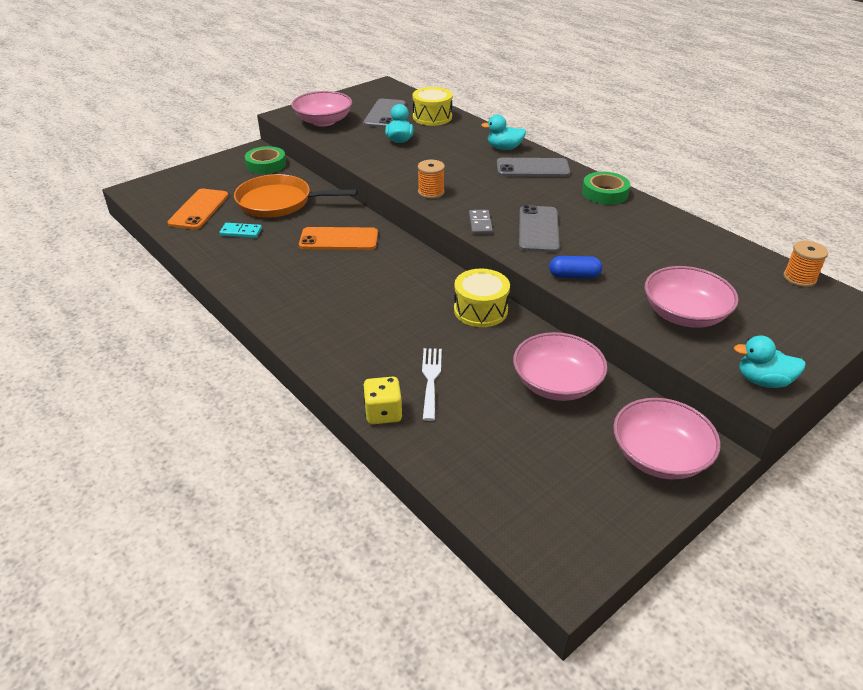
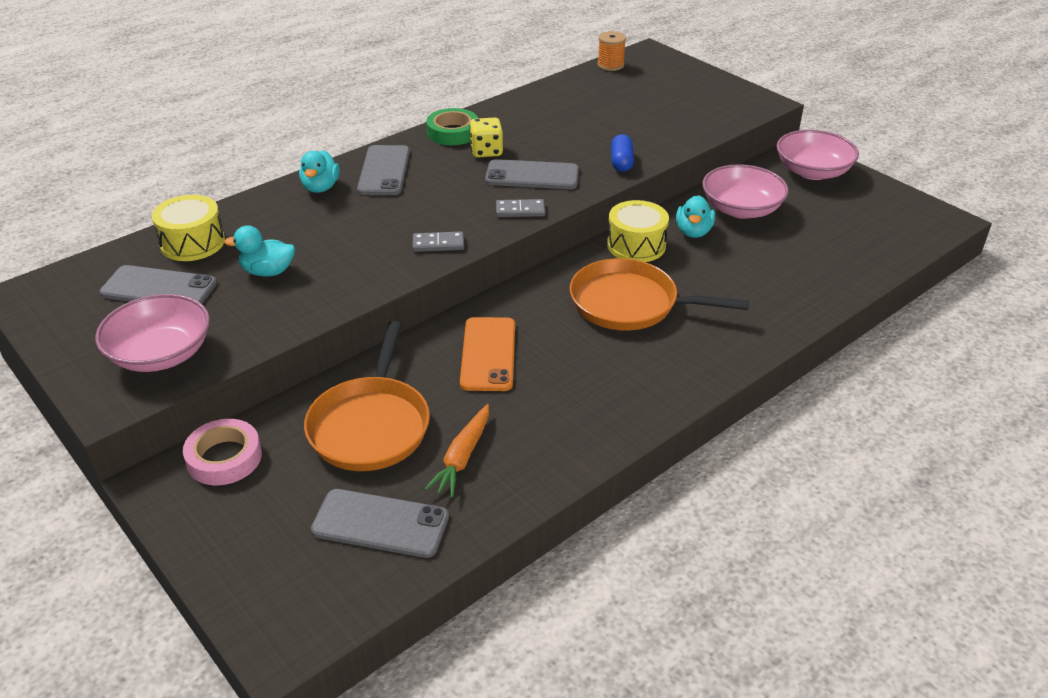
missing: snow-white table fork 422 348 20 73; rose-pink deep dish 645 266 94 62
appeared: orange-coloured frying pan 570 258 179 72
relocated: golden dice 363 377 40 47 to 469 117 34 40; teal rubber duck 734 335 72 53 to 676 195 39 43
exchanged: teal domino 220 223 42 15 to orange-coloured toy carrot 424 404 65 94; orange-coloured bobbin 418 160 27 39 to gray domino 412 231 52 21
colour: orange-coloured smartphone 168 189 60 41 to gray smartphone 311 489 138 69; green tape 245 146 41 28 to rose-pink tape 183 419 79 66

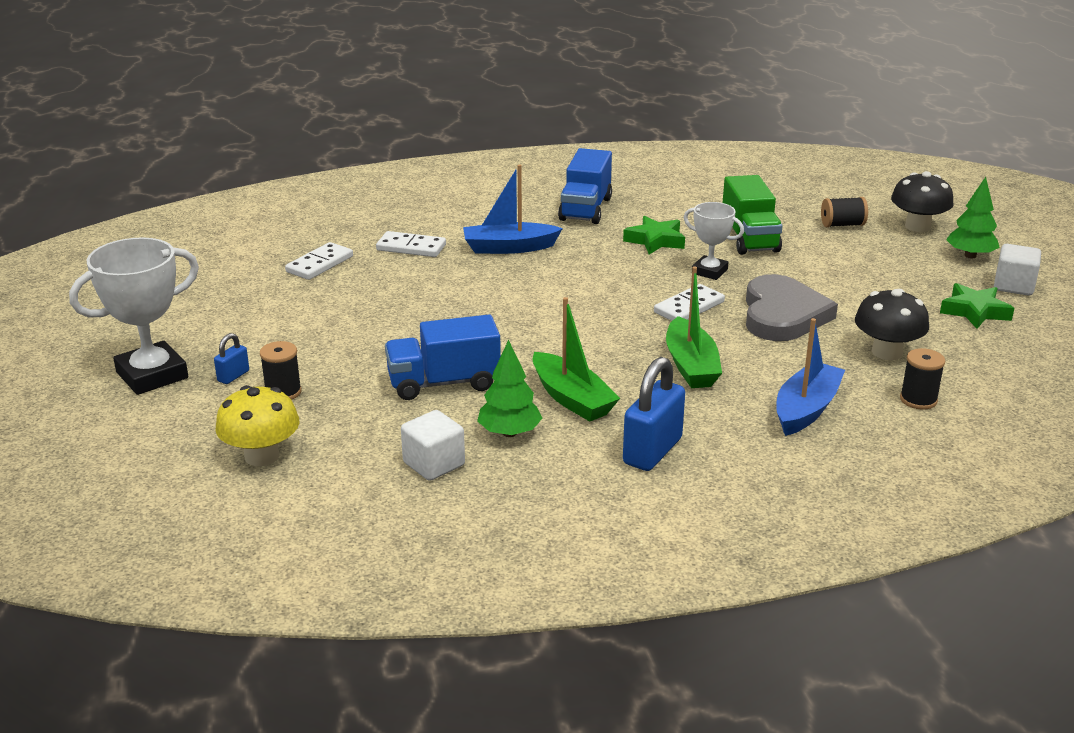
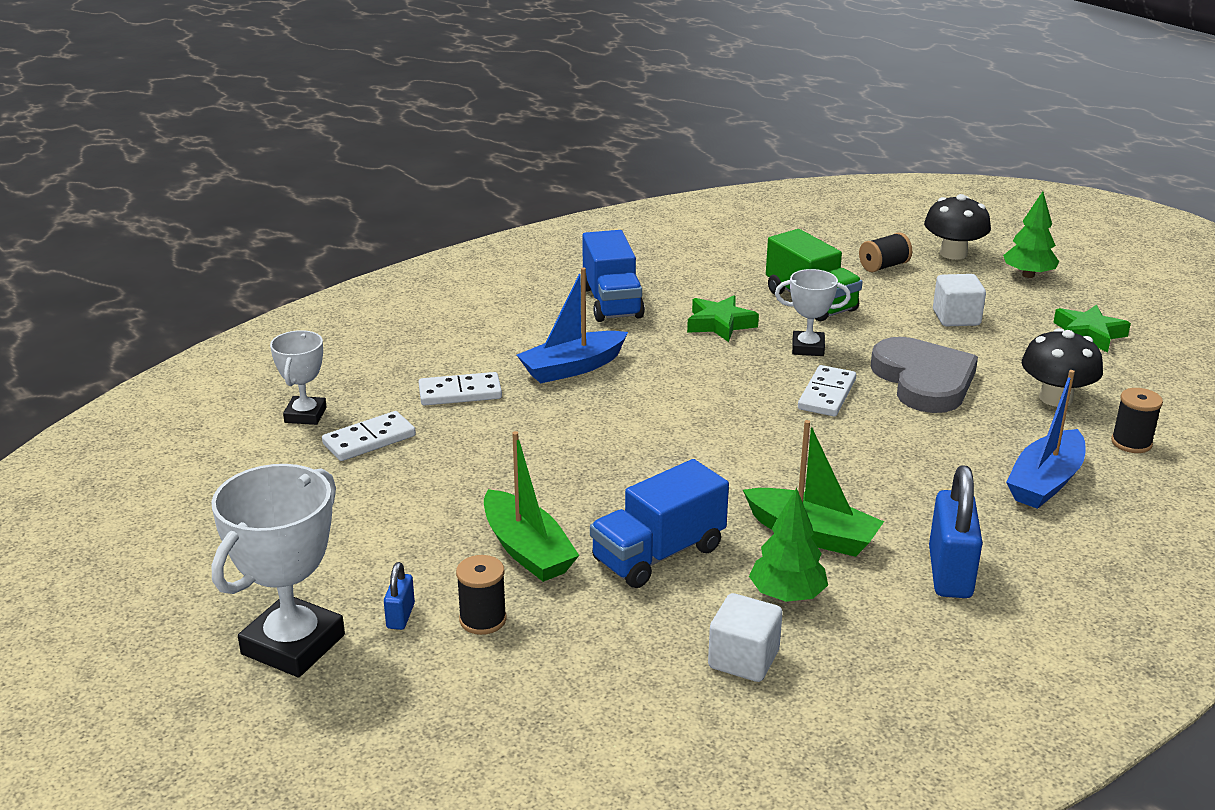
missing: golden toadstool 216 385 83 81
appeared: snow-white trophy 270 330 57 95
relocated: green toy boat 666 266 56 122 to 484 431 95 151; snow-white block 994 244 47 52 to 933 274 53 53
spun: snow-white domino 285 242 68 38 = 322 411 94 50 45 degrees clockwise; royal blue toy boat 776 318 69 118 = 1006 370 79 139 150 degrees counterclockwise

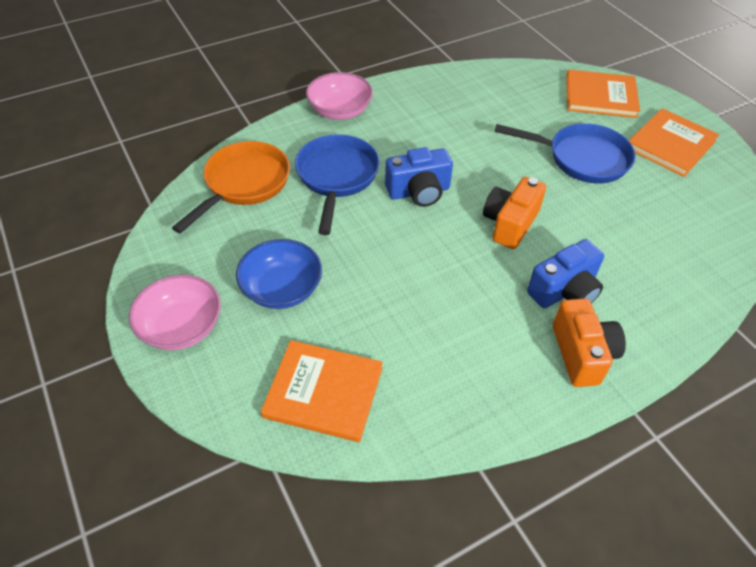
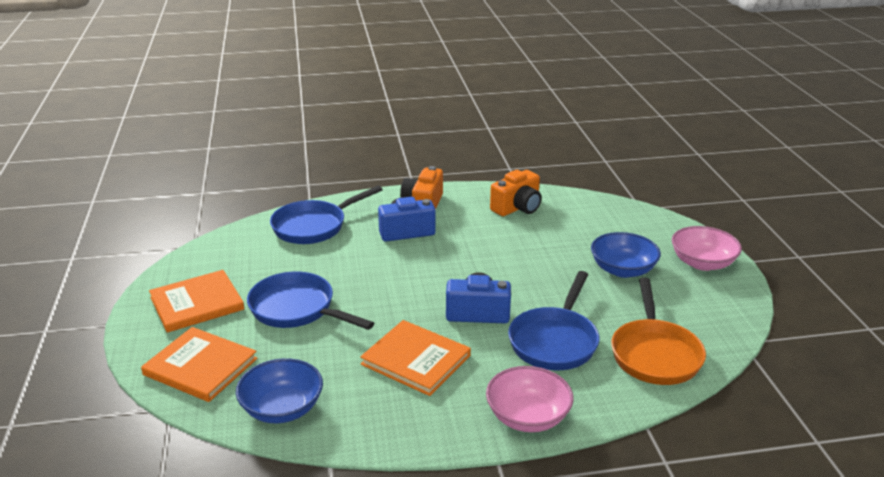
appeared: royal blue deep dish 236 358 87 65; royal blue frying pan 270 185 113 59
relocated: orange-coloured book 261 340 122 102 to 360 320 111 76; orange-coloured compact camera 483 177 63 72 to 490 170 52 46
spun: orange-coloured frying pan 172 141 118 92 = 611 278 95 107 45 degrees counterclockwise

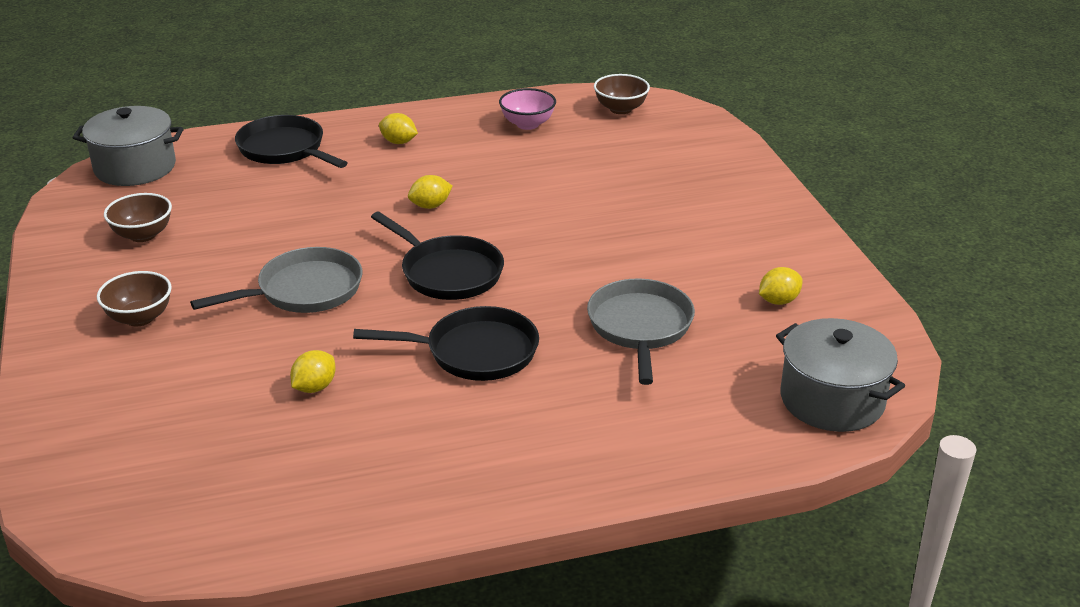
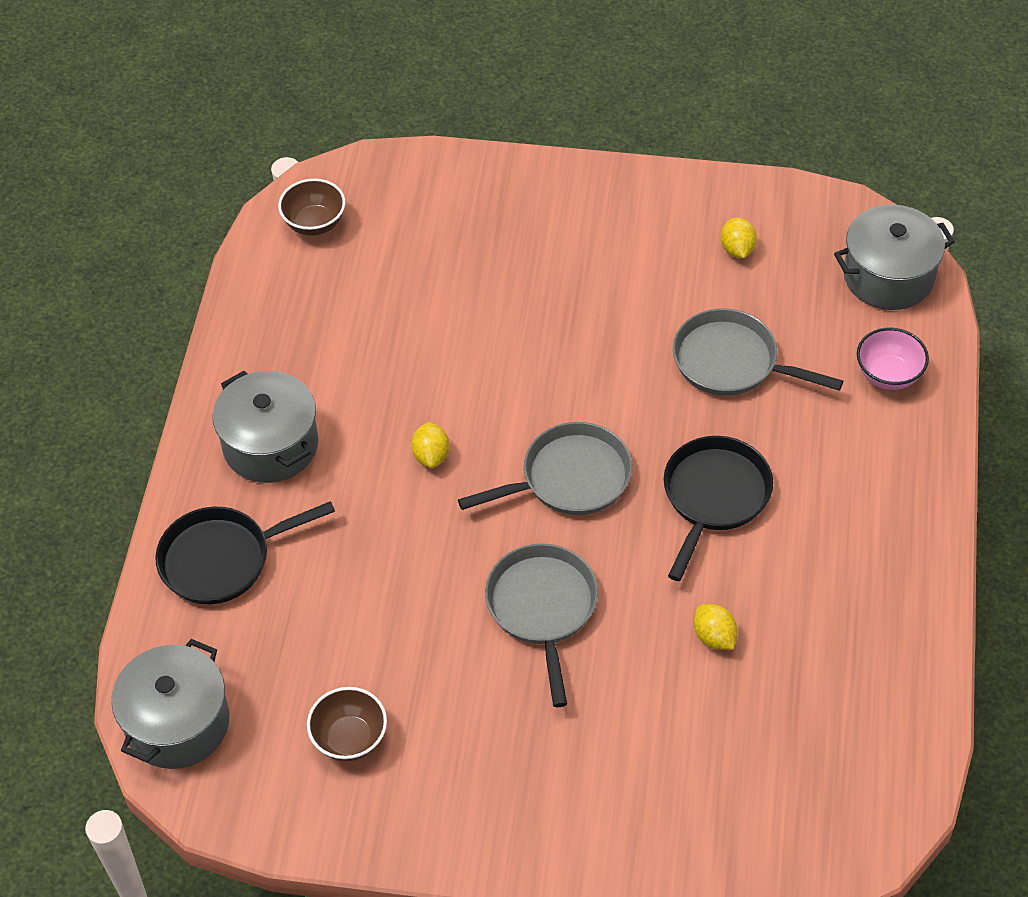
missing: dark brown deep dish 97 271 75 55
relocated: rose-pink deep dish 499 88 57 42 to 857 328 72 62
exchanged: golden citrus fruit 379 113 39 31 to gray stockpot 213 371 105 112
colour: ebony frying pan 371 212 133 88 to gray frying pan 458 422 174 93

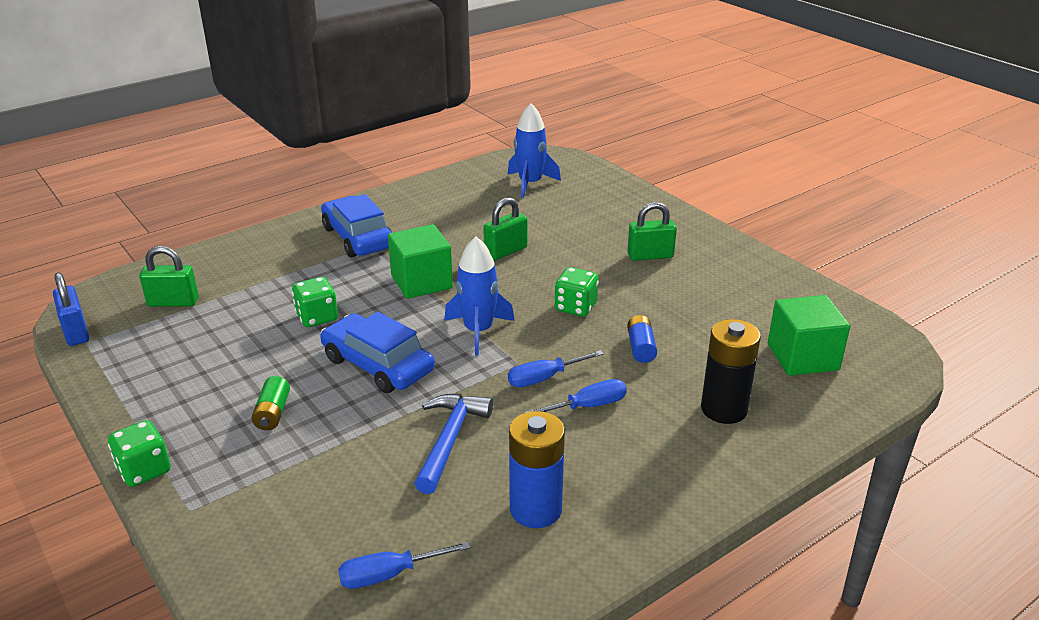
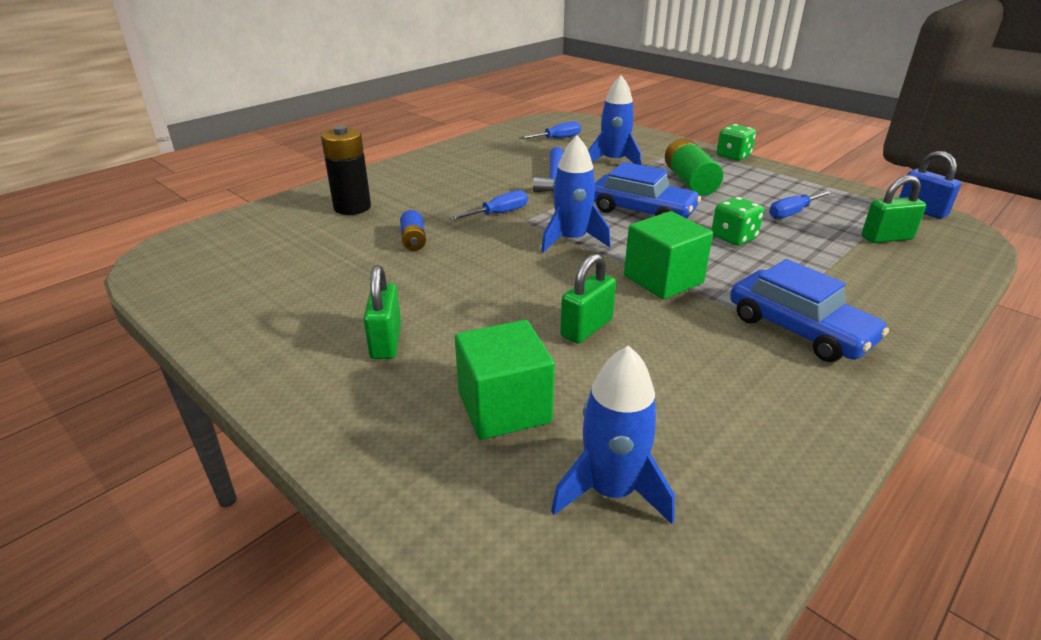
missing: royal blue battery 509 411 56 117; green dice 555 267 44 50
appeared: royal blue spaceship 588 75 53 90
relocated: royal blue screwdriver 524 379 103 34 to 769 191 63 28; green block 768 295 82 81 to 455 320 100 120
spun: green small lock 627 202 50 59 = 363 265 38 94 75 degrees counterclockwise
size: green battery 251 376 39 54 = 665 138 58 58 x1.77

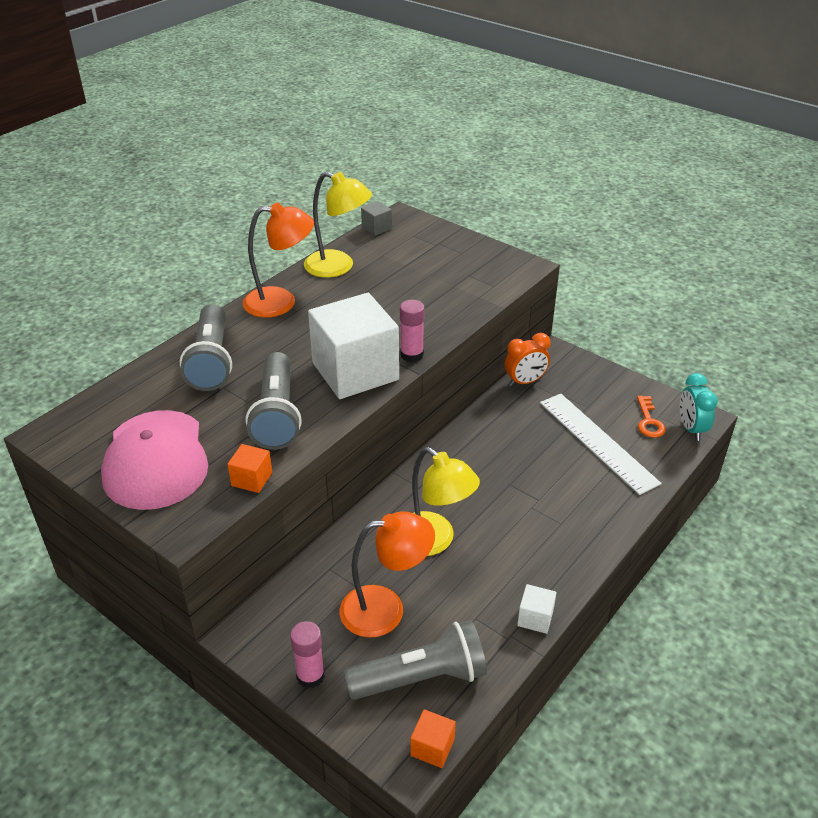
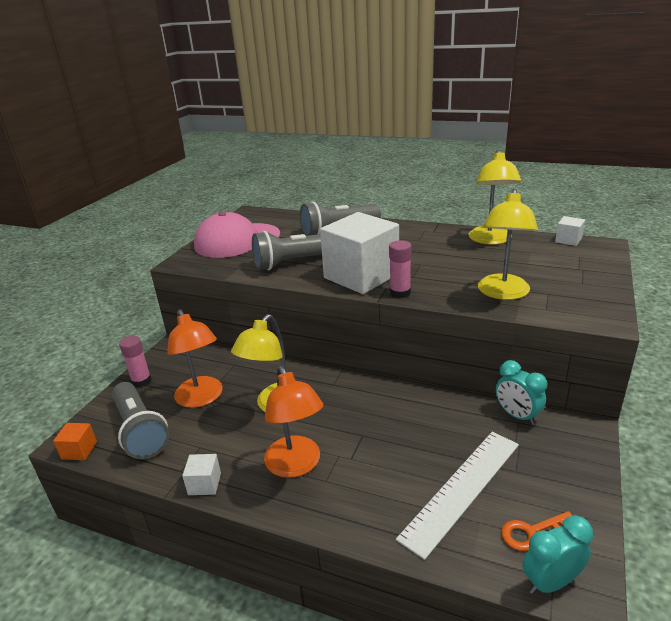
missing: orange-coloured block 227 444 45 49
appeared: golden lamp 478 189 60 111
relocated: orange-coloured lamp 243 203 71 115 to 264 366 59 112
colour: gray block 361 201 31 35 to snow-white block 555 216 30 30; orange-coloured bedside clock 505 333 46 54 to teal bedside clock 496 360 51 65

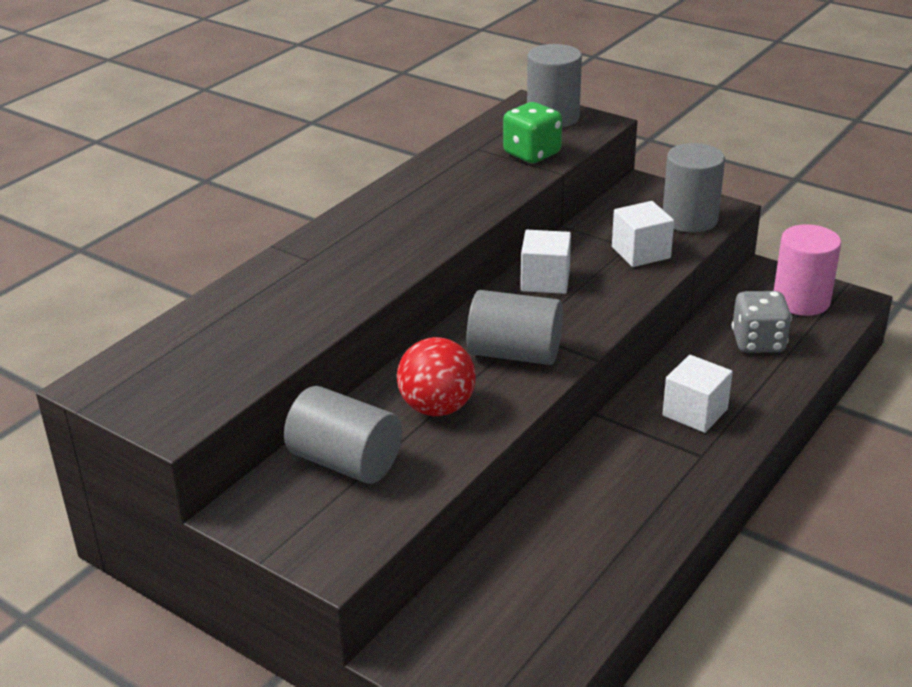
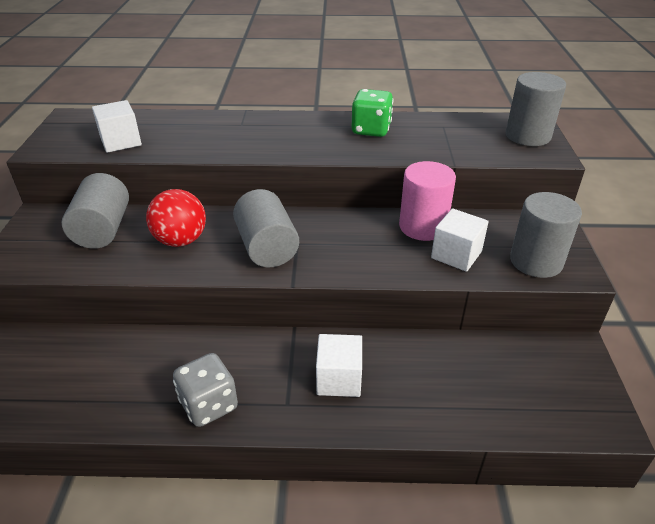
relocated: green dice 503 102 59 61 to 352 89 41 48; snow-white block 521 230 50 64 to 92 100 50 53; gray dice 732 291 60 62 to 173 353 65 74; rose-pink cylinder shape 774 224 67 92 to 399 161 57 80

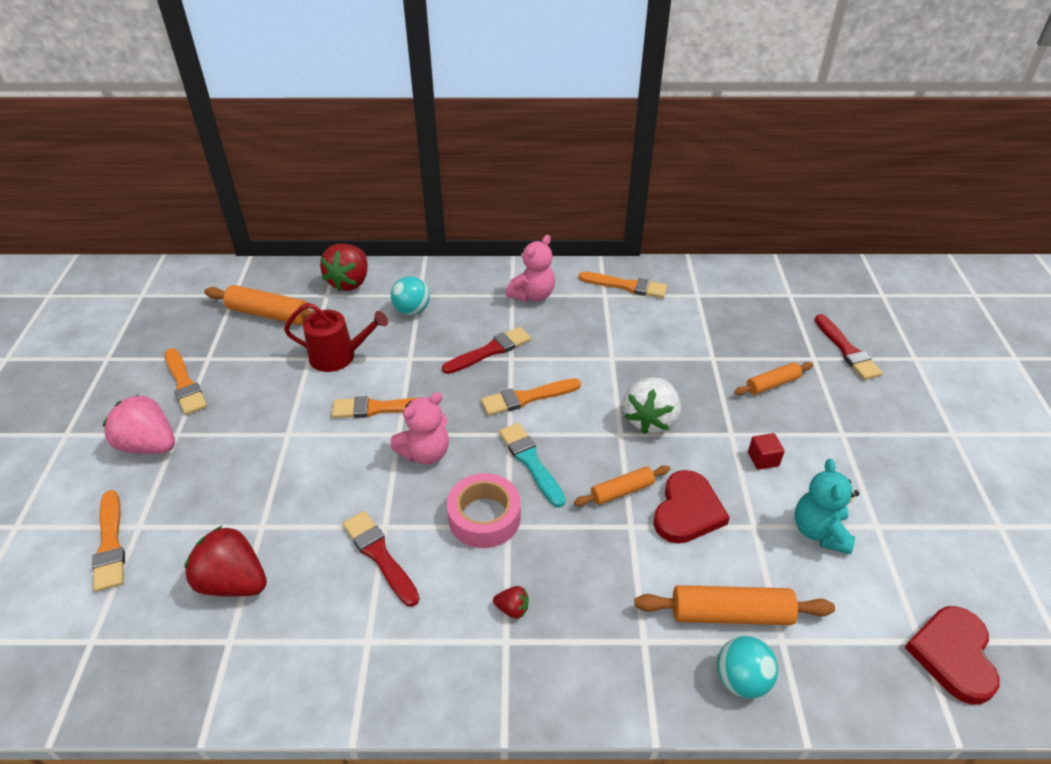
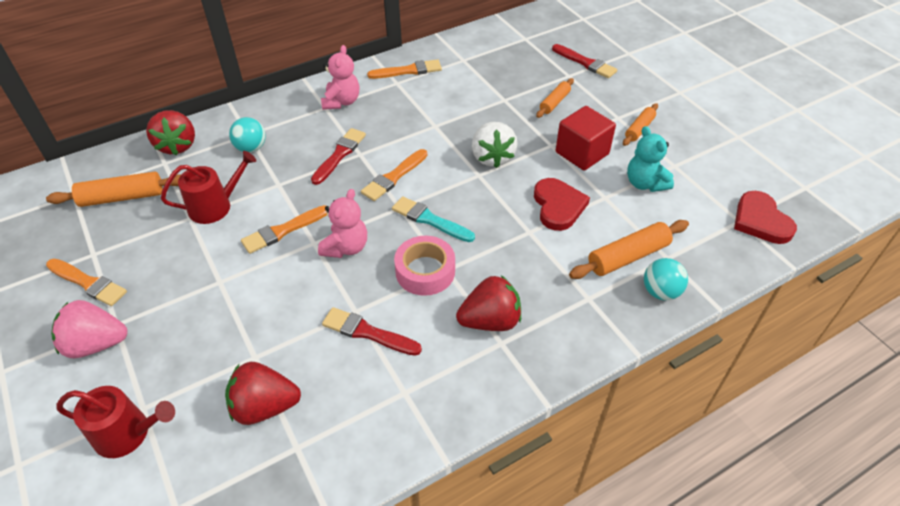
relocated: orange-coloured dough roller 574 465 96 41 to 623 103 35 43
exchanged: orange-coloured paintbrush 92 490 33 102 to red watering pot 56 386 119 72
size: red toy strawberry 493 586 36 32 = 456 275 65 56 x2.23; red block 748 433 37 37 = 556 106 60 65 x2.13

